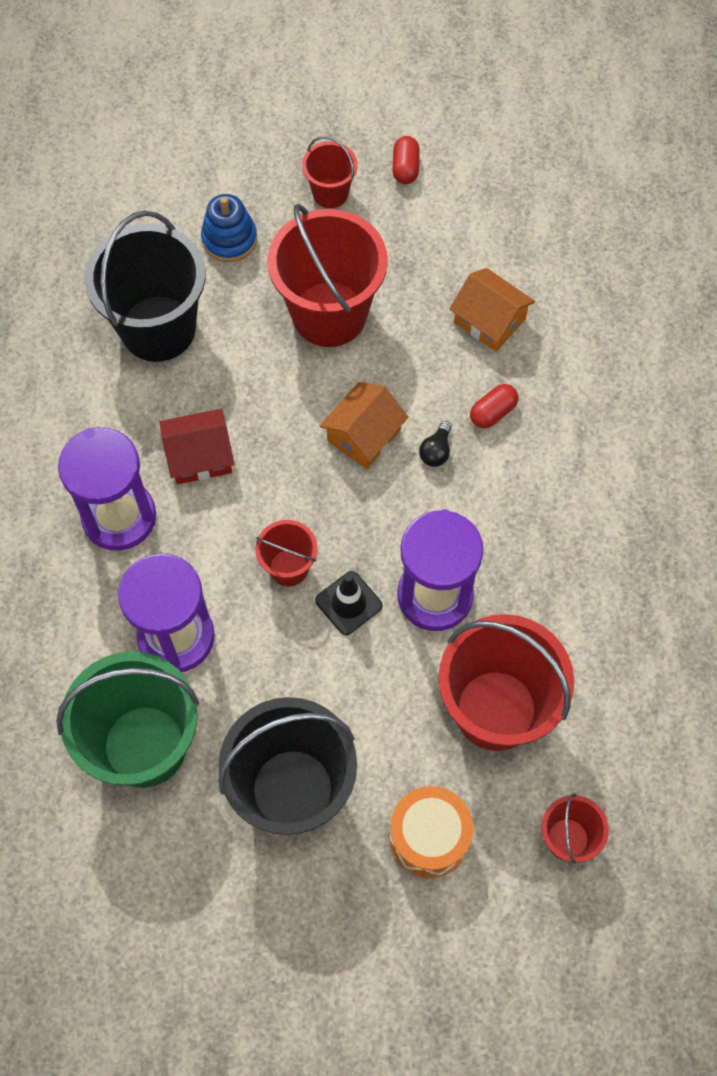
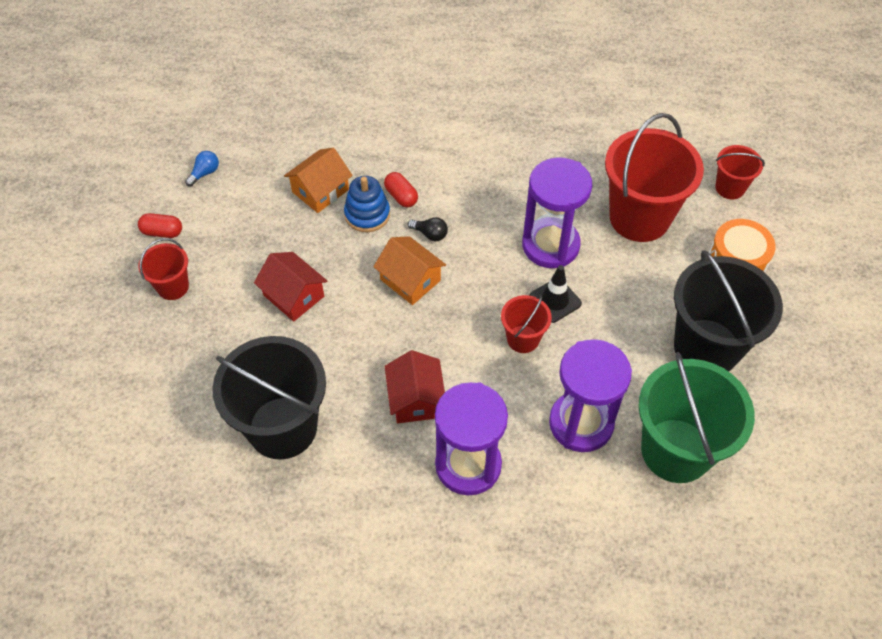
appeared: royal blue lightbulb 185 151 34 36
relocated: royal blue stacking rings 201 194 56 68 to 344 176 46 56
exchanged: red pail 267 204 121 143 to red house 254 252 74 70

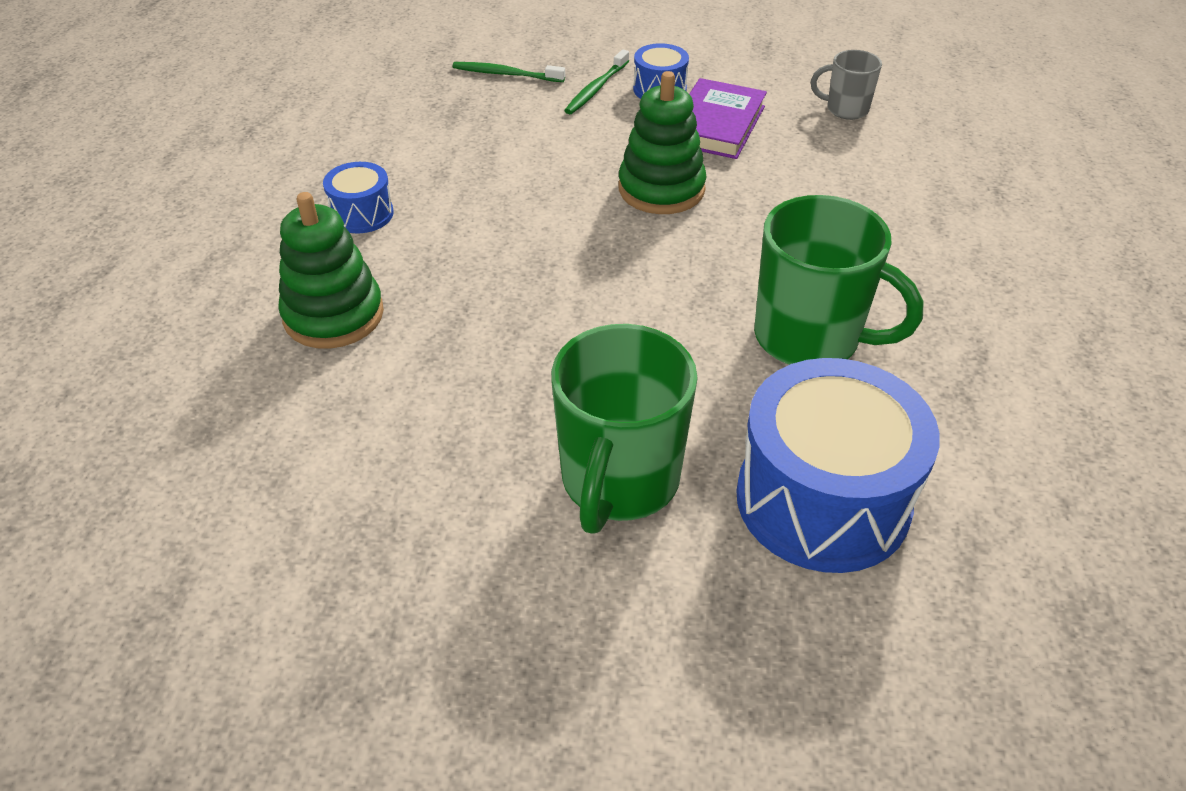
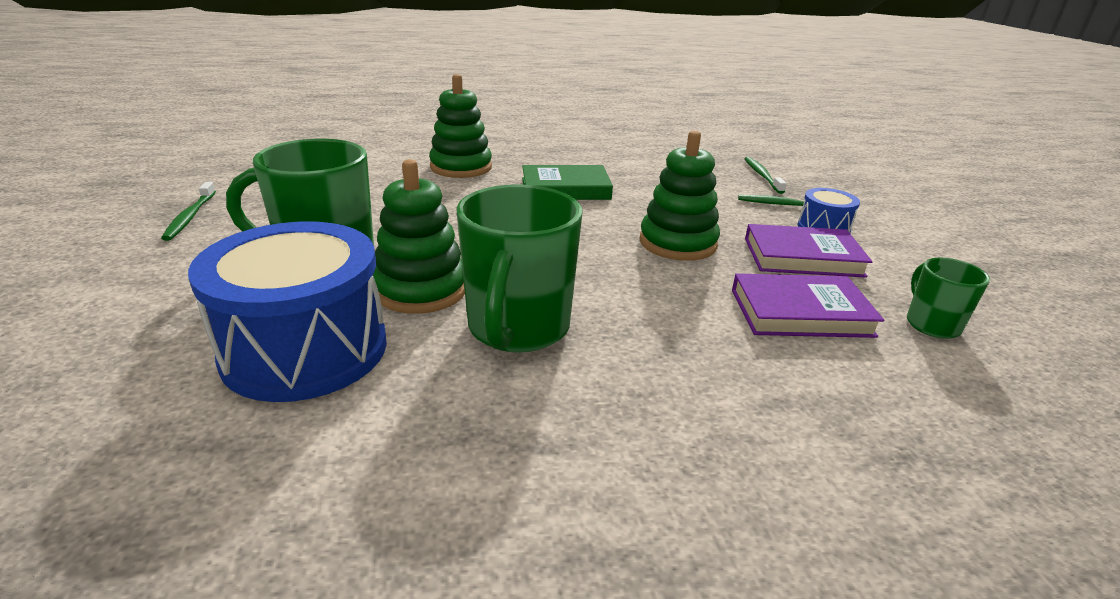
missing: royal blue snare drum 323 162 70 71
appeared: green dental brush 161 182 55 59; green stacking rings 373 159 92 155; green book 522 165 91 35; violet book 732 273 152 65
colour: gray coffee mug 811 50 71 70 to green coffee mug 907 257 83 82

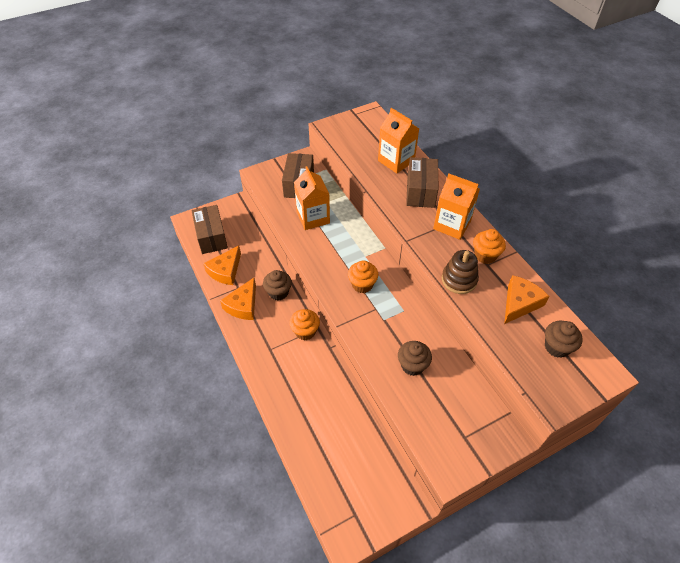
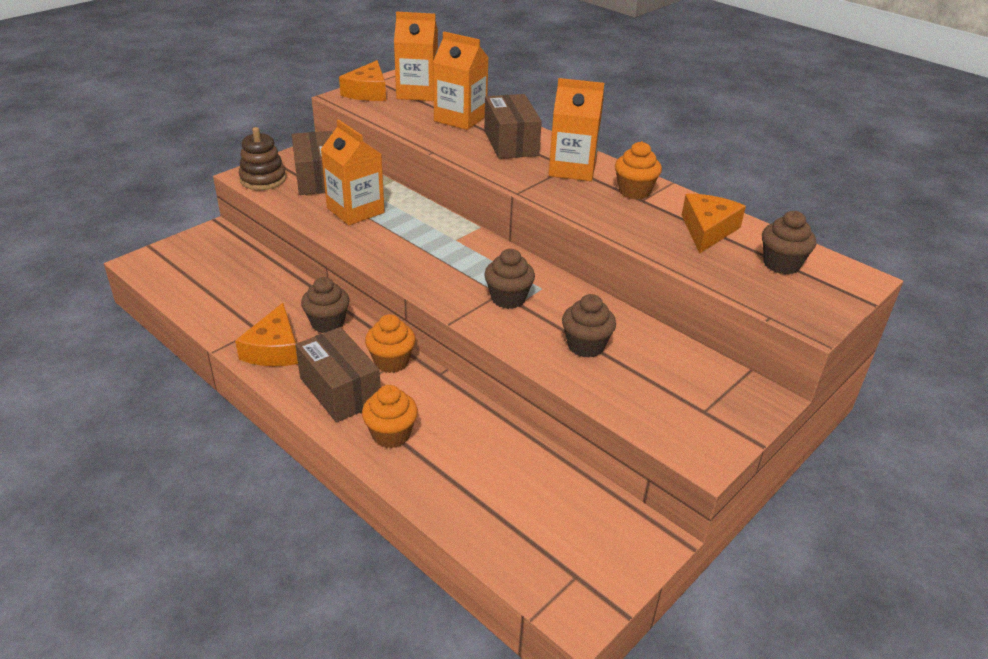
appeared: orange-coloured carton 394 12 44 89; dark brown cupcake 484 249 51 60
relocated: dark brown package 191 205 37 49 to 295 327 86 96; orange-coloured piece of cheese 203 245 38 40 to 339 60 47 41; orange-coloured cupcake 348 260 30 33 to 362 385 56 63; dark brown stacking rings 442 250 37 44 to 239 127 47 63

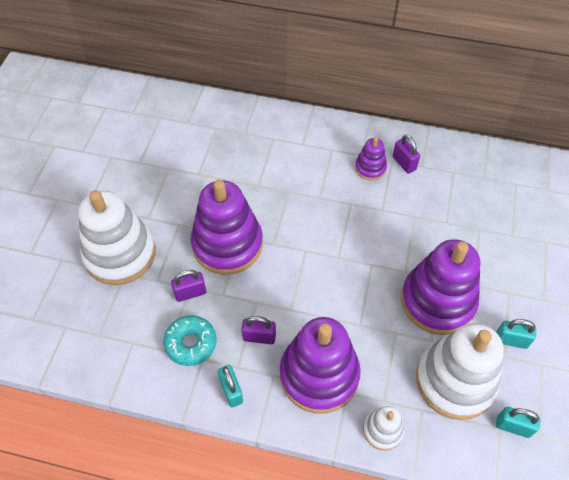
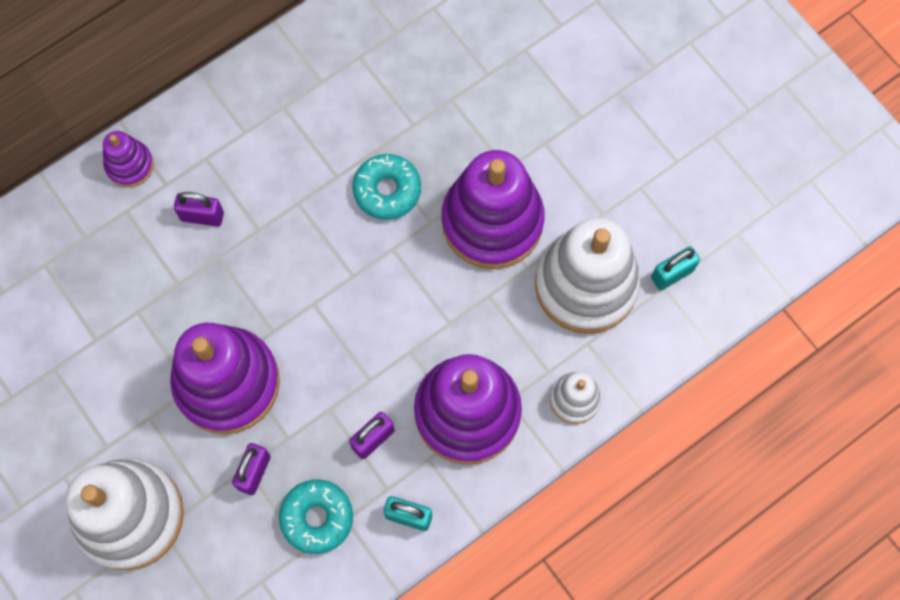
missing: teal small lock 496 319 40 30
appeared: teal donut 352 154 69 66
relocated: violet stacking rings 355 137 32 44 to 103 131 51 56; violet small lock 393 134 27 40 to 174 192 50 35

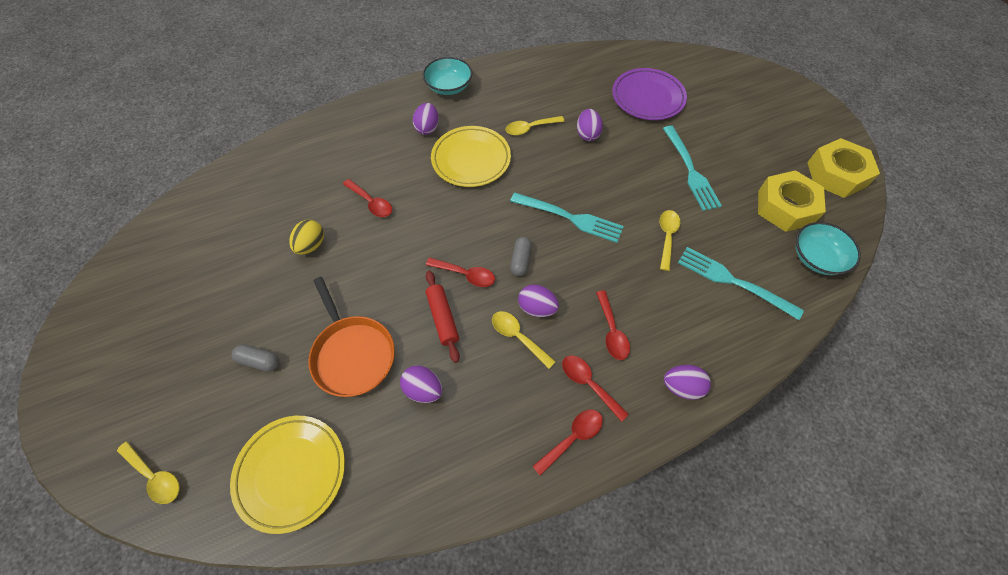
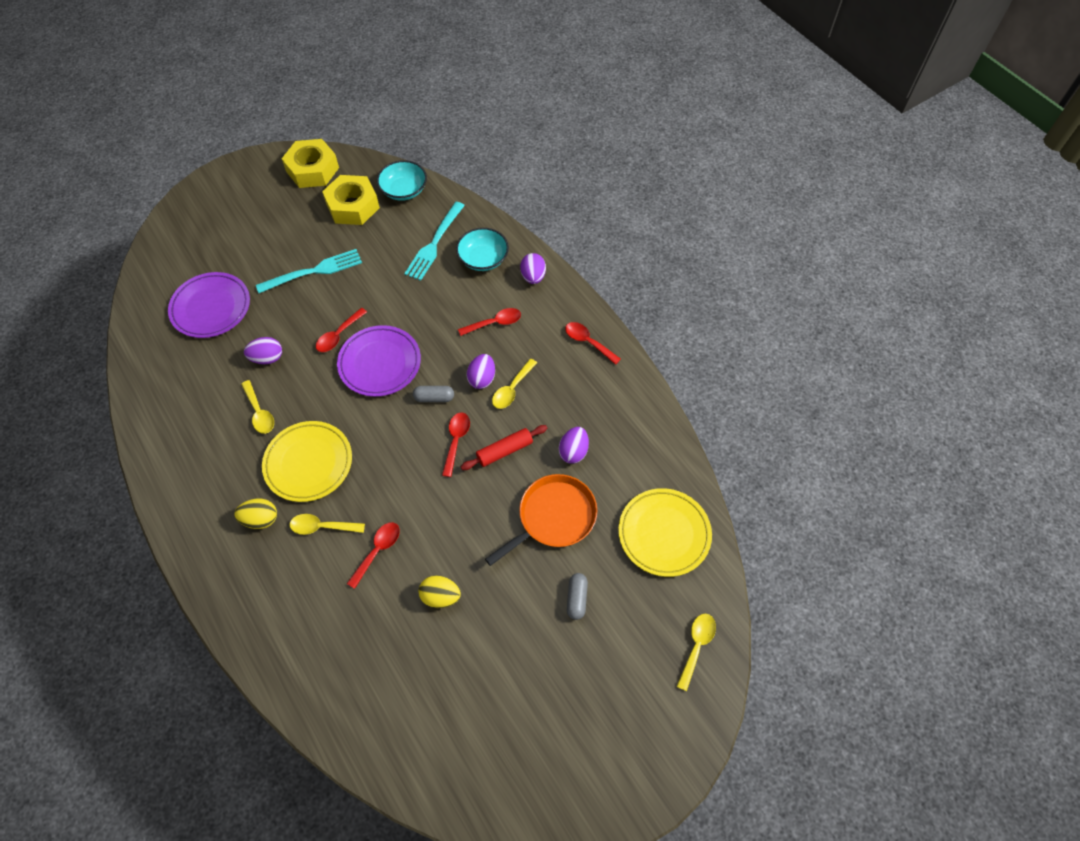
relocated: teal deep dish 423 57 49 38 to 456 228 53 43; red tablespoon 562 355 67 67 to 316 308 51 44; golden tablespoon 659 210 21 61 to 290 514 75 21
exchanged: teal table fork 510 192 114 51 to violet flat dish 337 325 84 72
colour: violet egg 413 103 26 32 to golden egg 234 499 43 30

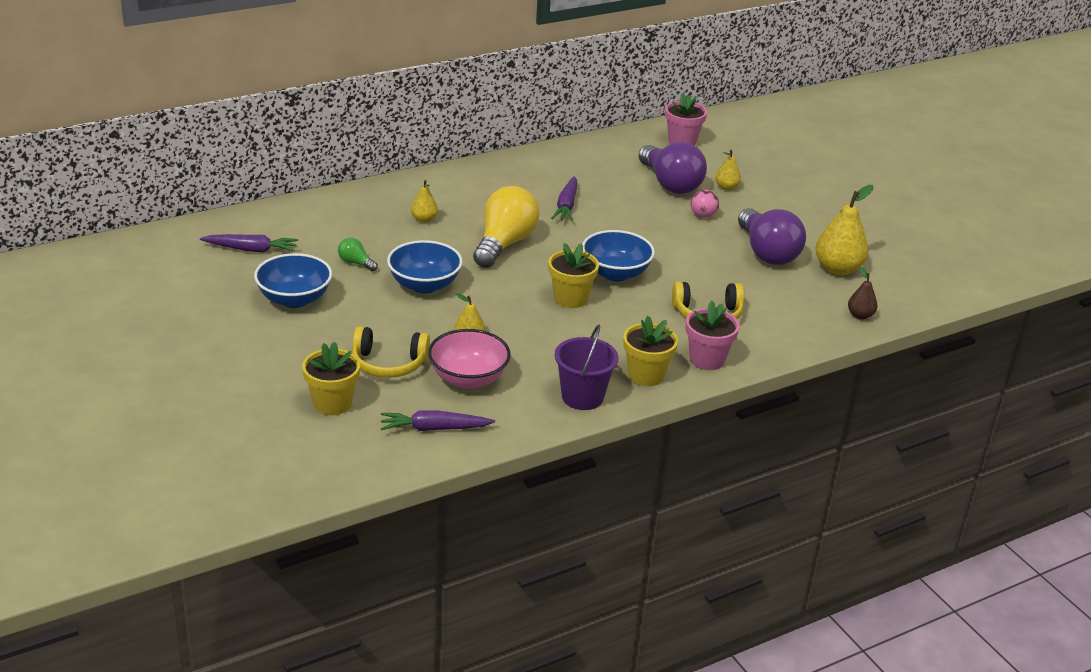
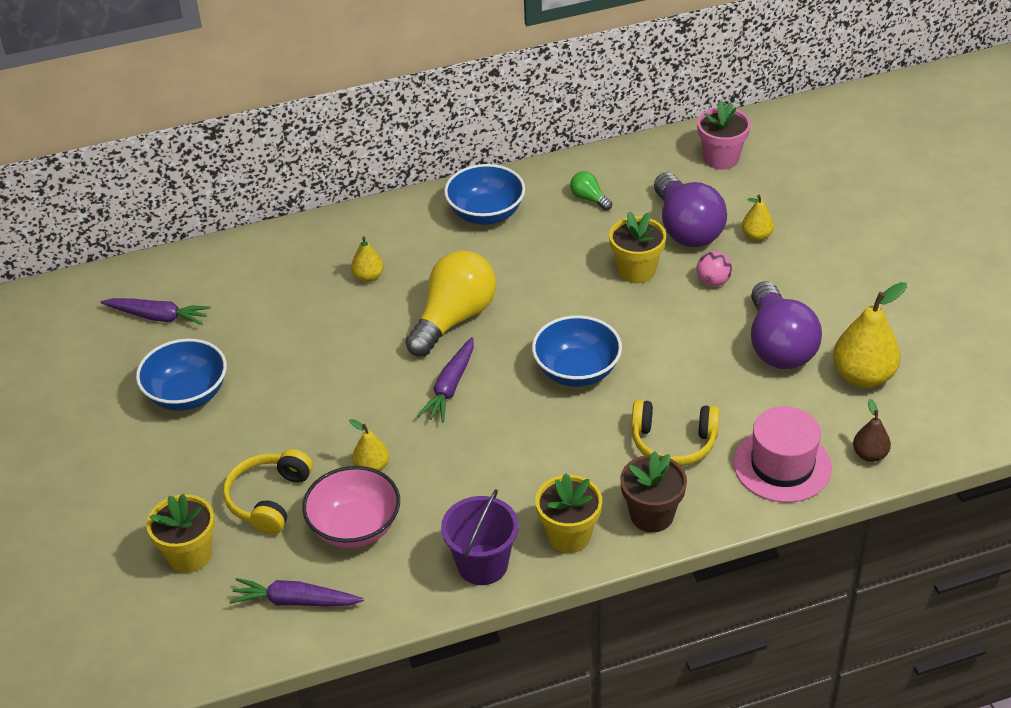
appeared: rose-pink hat 733 406 99 96
relocated: green lightbulb 338 238 40 34 to 570 171 42 40; royal blue deep dish 387 240 76 53 to 444 164 81 61; golden potted plant 548 243 51 65 to 609 212 57 72; violet toy carrot 551 176 27 46 to 417 337 57 85
colour: rose-pink potted plant 686 301 54 69 to dark brown potted plant 620 451 67 81
spun: golden headset 352 326 78 52 = 223 449 90 86 90 degrees clockwise

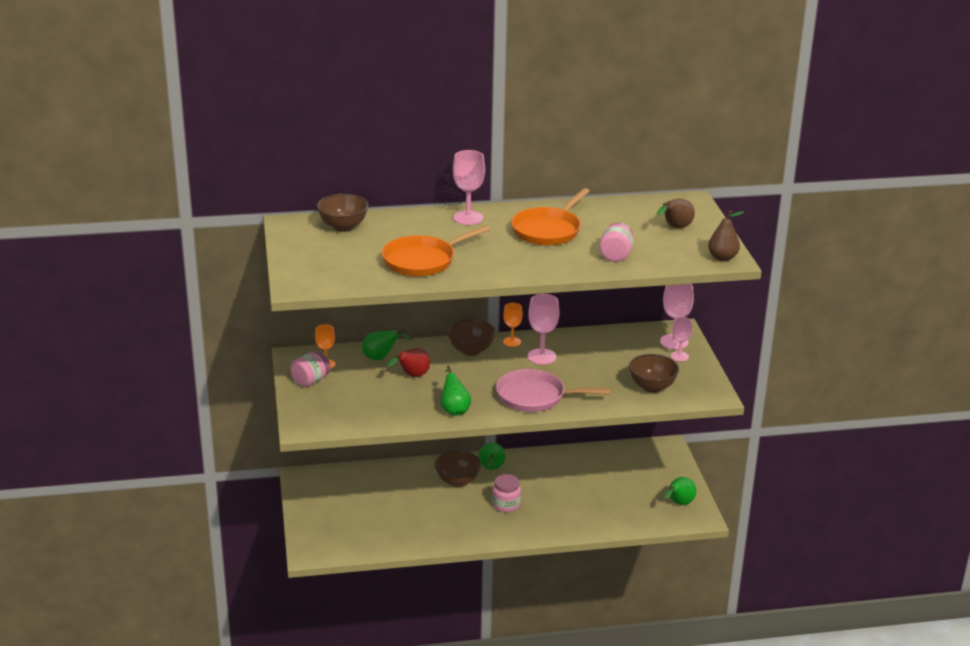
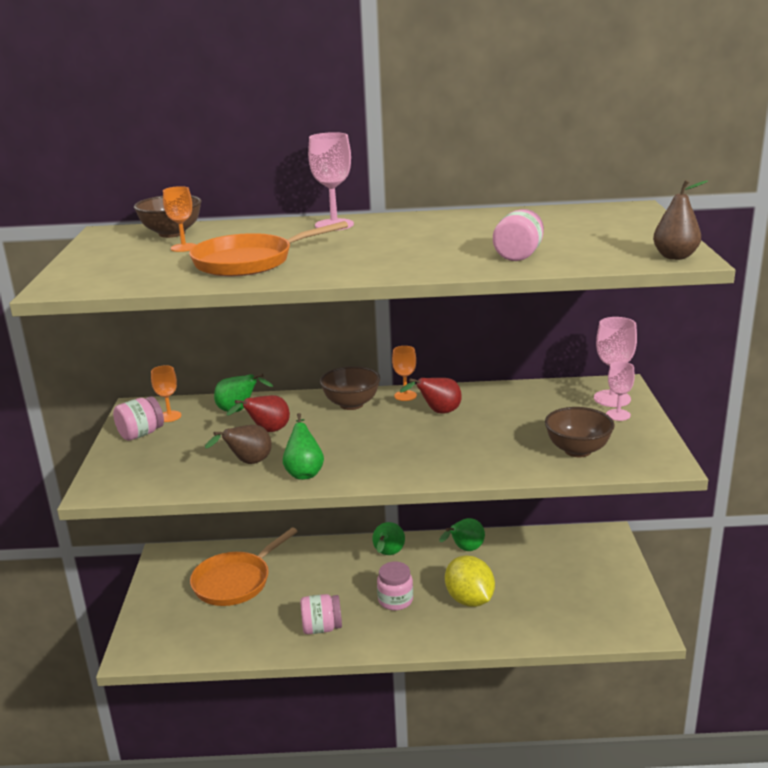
missing: dark brown deep dish 435 450 46 37; rose-pink frying pan 496 369 114 43
appeared: orange-coloured goblet 163 186 34 66; rose-pink jam jar 300 594 42 40; golden citrus fruit 445 555 50 52
relocated: orange-coloured frying pan 511 188 79 57 to 190 528 108 78; dark brown pear fruit 657 199 38 29 to 205 425 67 39; green pear fruit 664 477 32 28 to 439 518 46 33
exchanged: rose-pink goblet 528 294 31 71 to red pear fruit 400 378 62 36

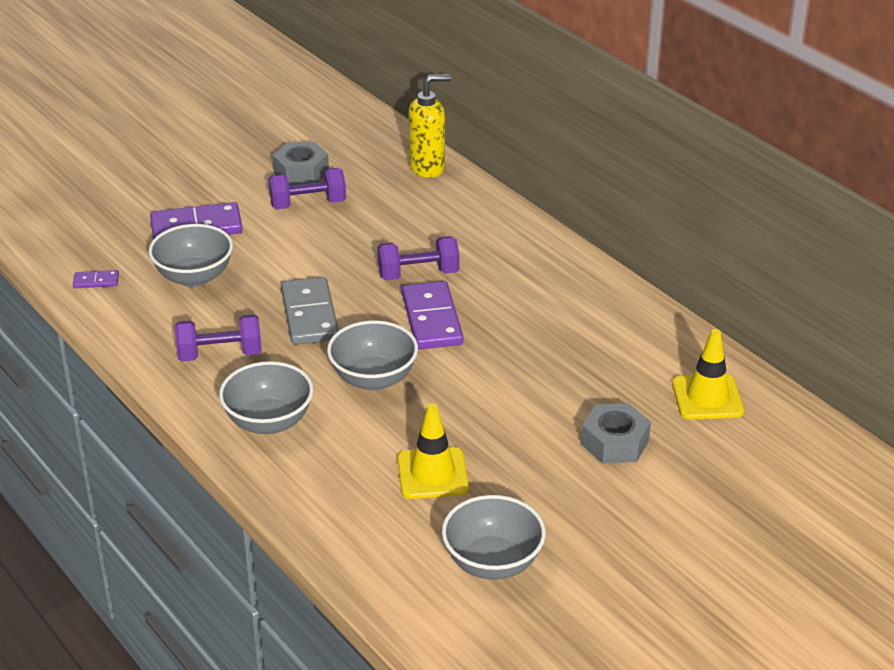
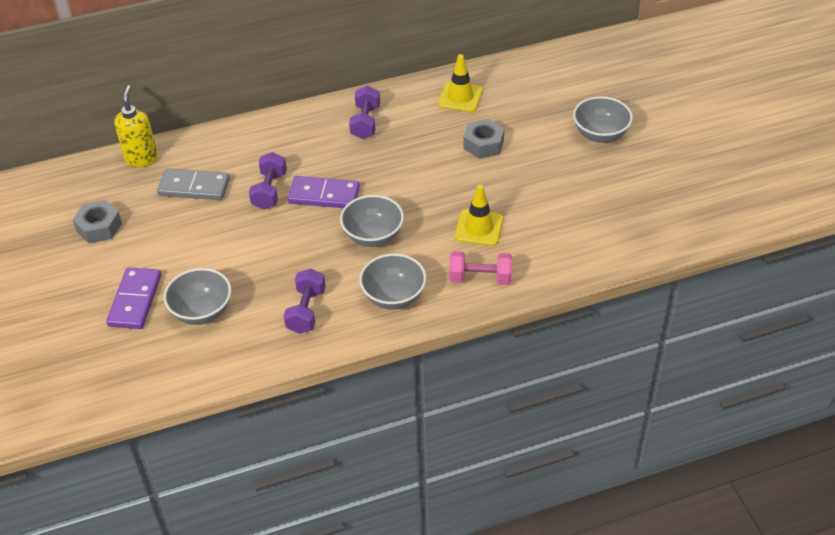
missing: violet domino 73 270 46 18
appeared: rose-pink hand weight 449 251 63 34
relocated: violet hand weight 268 168 78 41 to 349 85 31 54; gray domino 281 277 58 68 to 157 168 73 32; gray deep dish 442 495 104 85 to 573 96 60 47

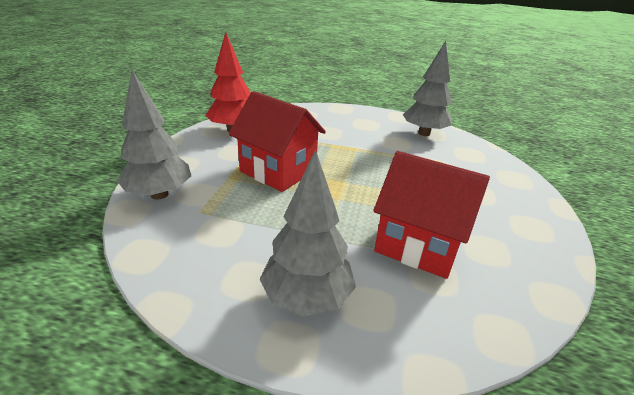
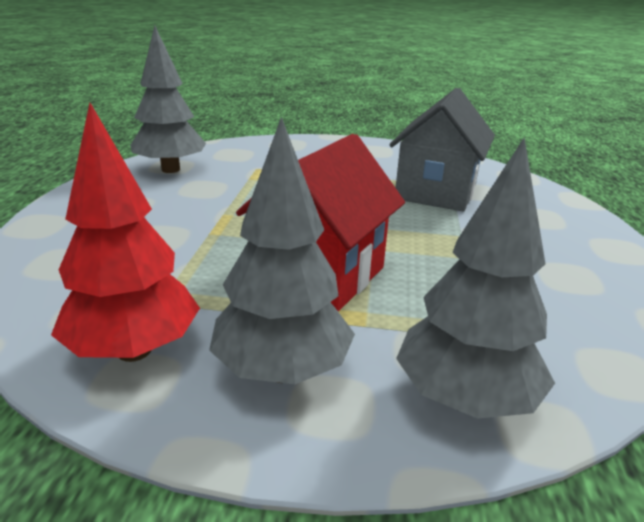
relocated: gray toy tree 260 149 96 168 to 209 117 146 267
colour: red house 374 151 116 128 to gray house 389 88 106 124

